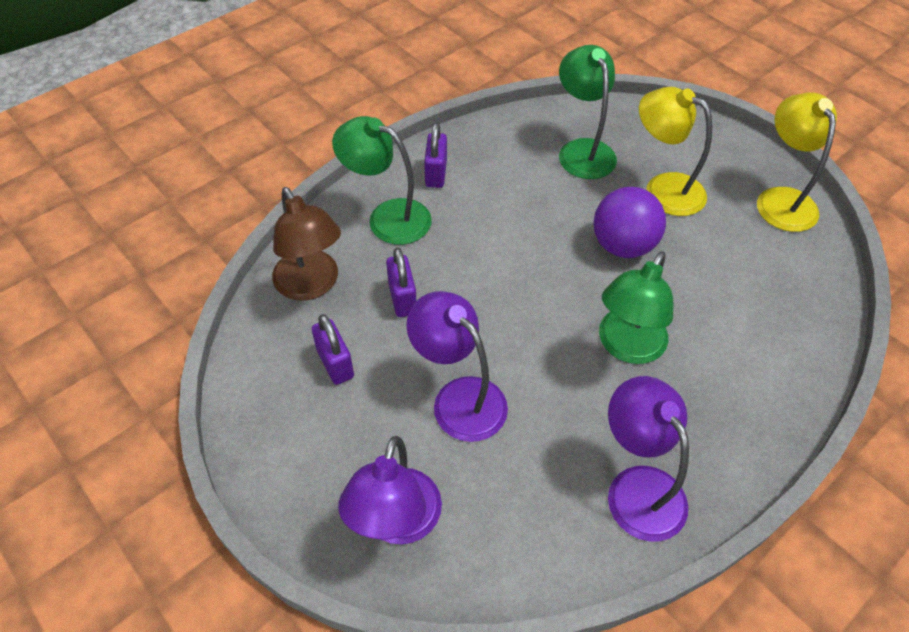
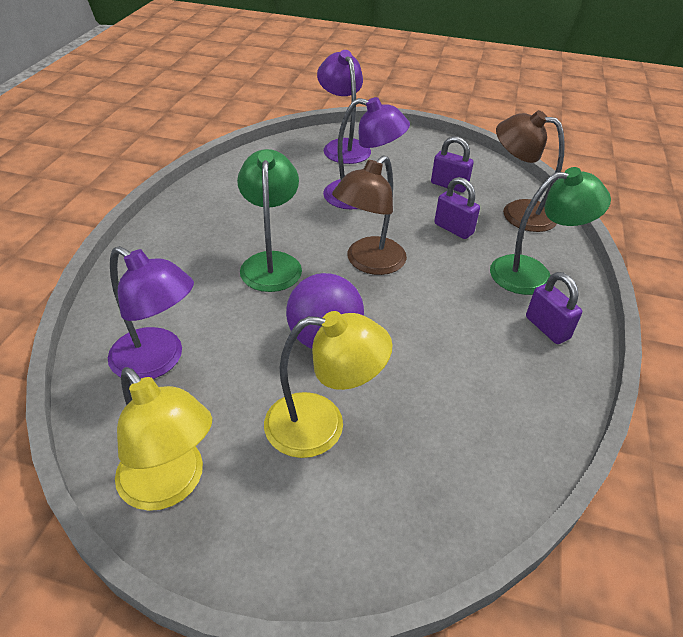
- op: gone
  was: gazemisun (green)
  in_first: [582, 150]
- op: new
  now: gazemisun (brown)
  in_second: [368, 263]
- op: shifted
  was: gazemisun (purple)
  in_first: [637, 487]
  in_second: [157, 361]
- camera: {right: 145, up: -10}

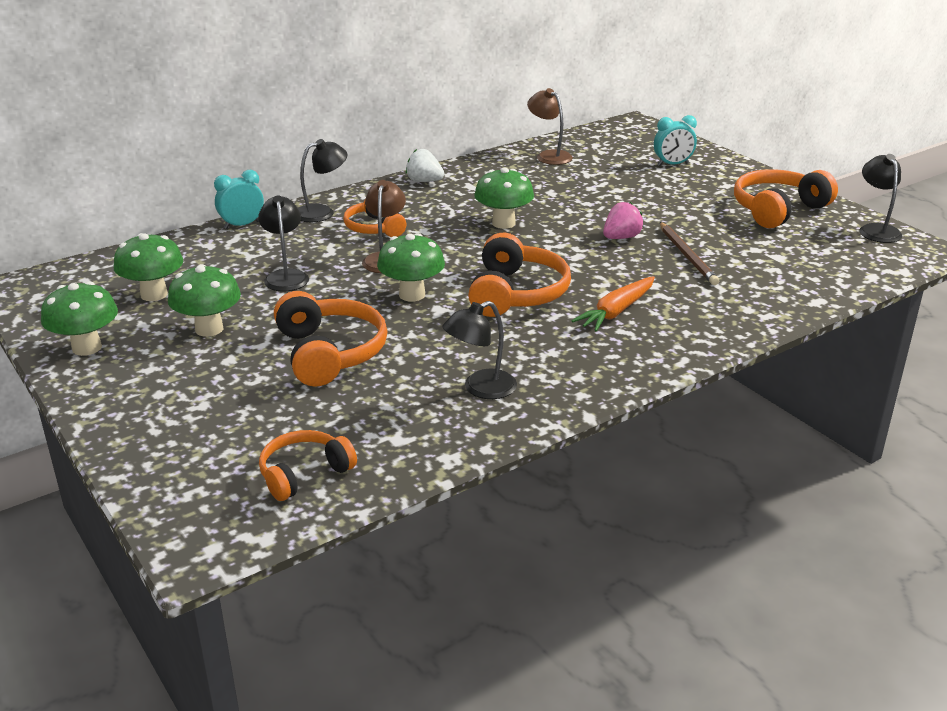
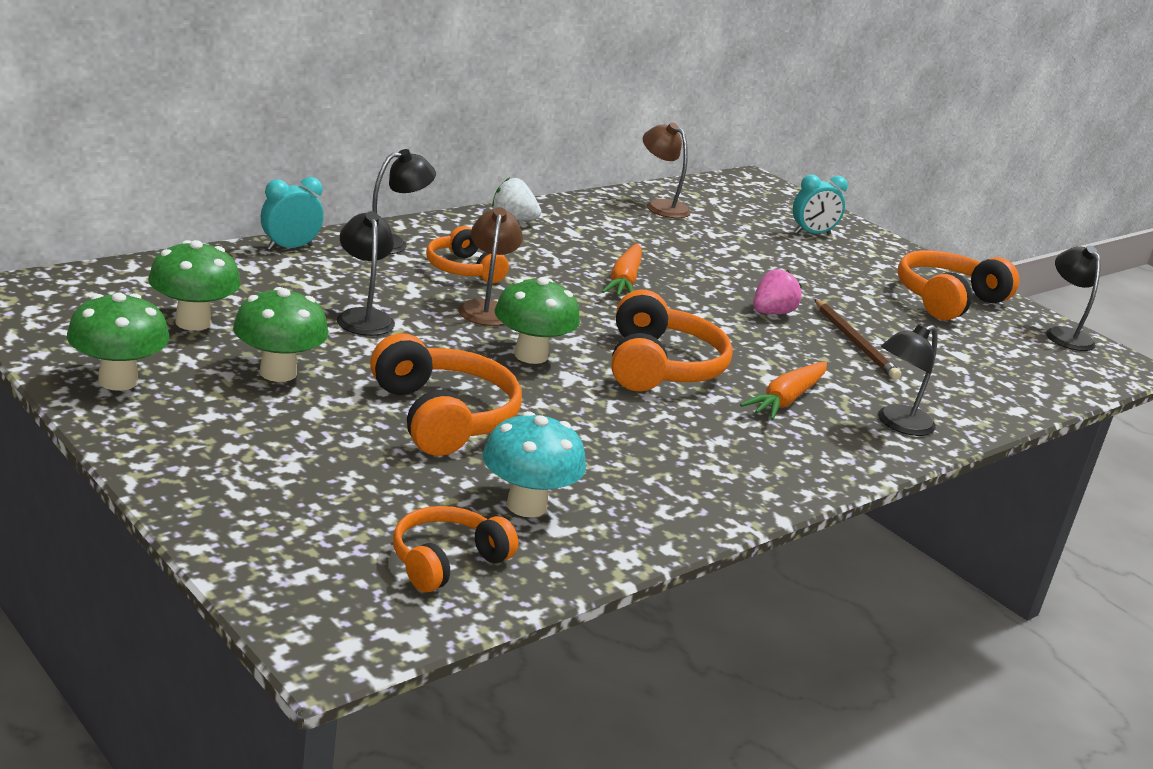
- op: new
  now: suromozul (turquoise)
  in_second: [526, 506]
- op: shifted
  was: gazemisun (black)
  in_first: [480, 388]
  in_second: [897, 424]
- op: swapped
  was: suromozul (green)
  now: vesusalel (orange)
  in_first: [503, 223]
  in_second: [624, 281]
- camera: {right: -10, up: -5}

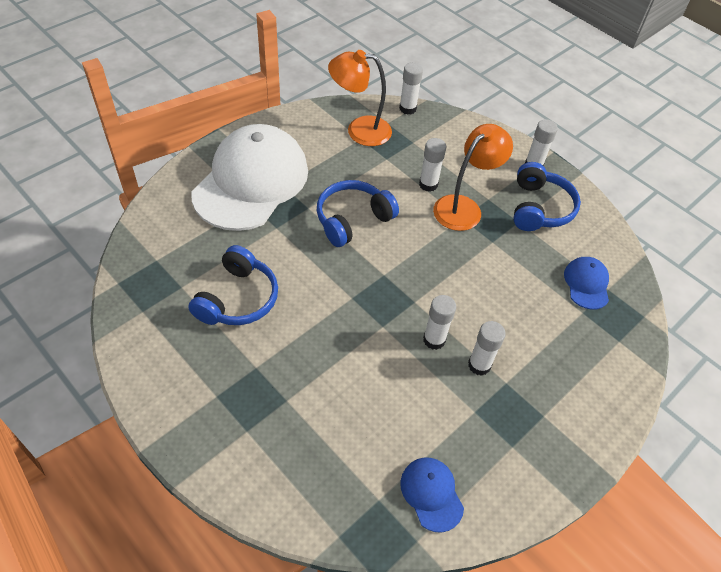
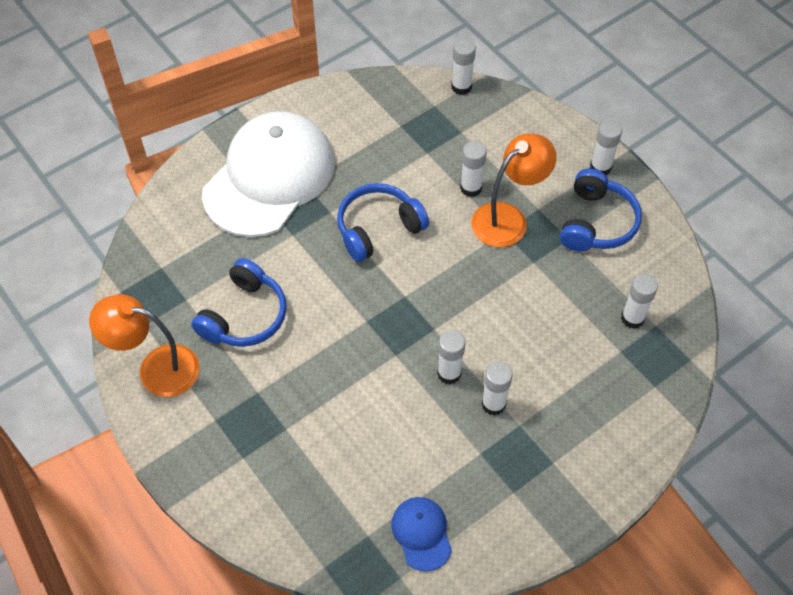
- op: shifted
  was: gazemisun (orange)
  in_first: [359, 130]
  in_second: [156, 368]
- op: swapped
  was: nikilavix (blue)
  now: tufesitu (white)
  in_first: [586, 284]
  in_second: [632, 318]
- camera: {right: 10, up: 5}

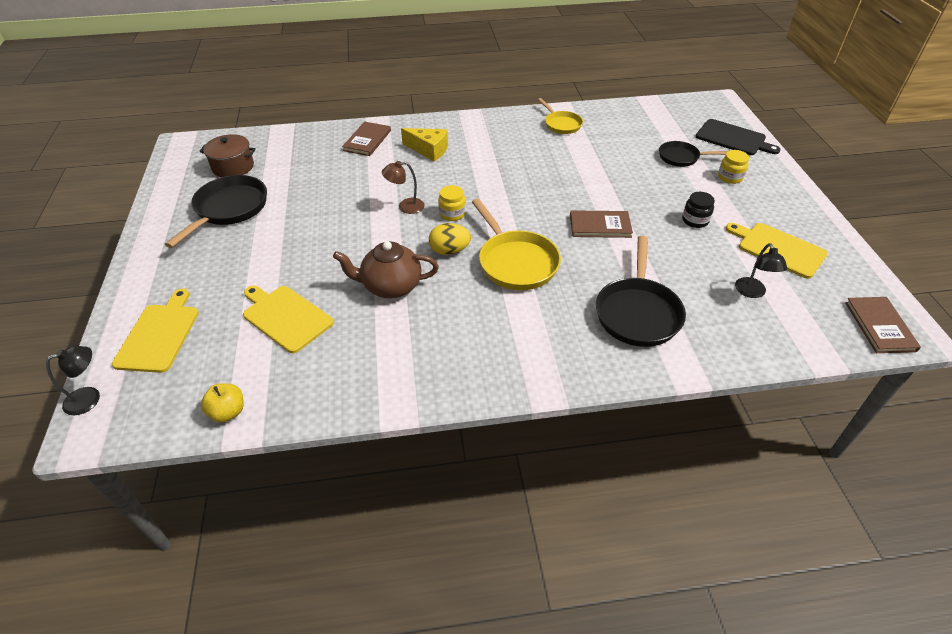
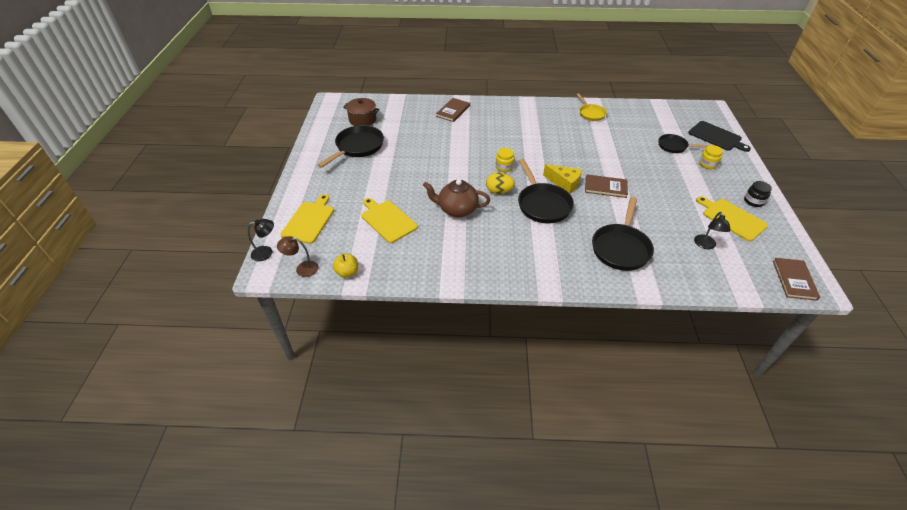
- op: shifted
  was: gazemisun (brown)
  in_first: [405, 206]
  in_second: [302, 269]
- op: shifted
  was: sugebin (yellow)
  in_first: [429, 150]
  in_second: [564, 183]
- op: shifted
  was: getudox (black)
  in_first: [695, 220]
  in_second: [753, 201]
- op: repainted
  was: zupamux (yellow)
  now: zupamux (black)
  in_first: [515, 262]
  in_second: [542, 204]
- camera: {right: 10, up: 0}

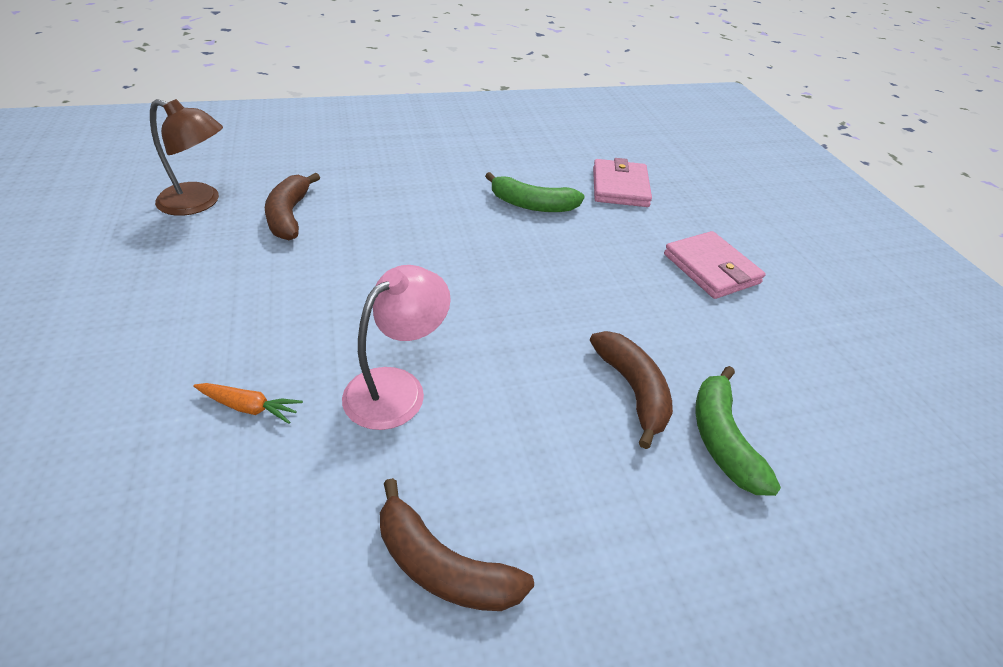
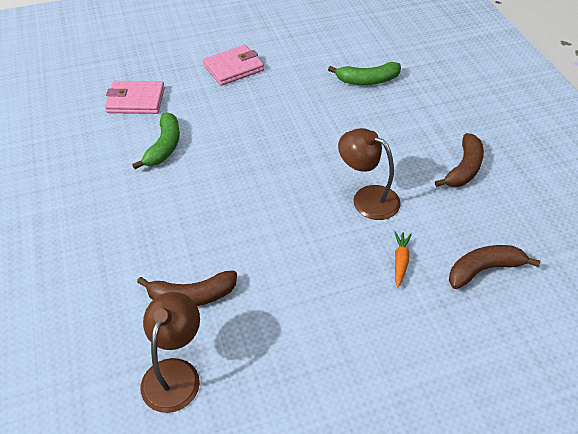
- op: shifted
  was: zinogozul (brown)
  in_first: [633, 390]
  in_second: [483, 269]
- op: repainted
  was: gazemisun (pink)
  now: gazemisun (brown)
  in_first: [397, 387]
  in_second: [367, 198]
- camera: {right: -90, up: 5}

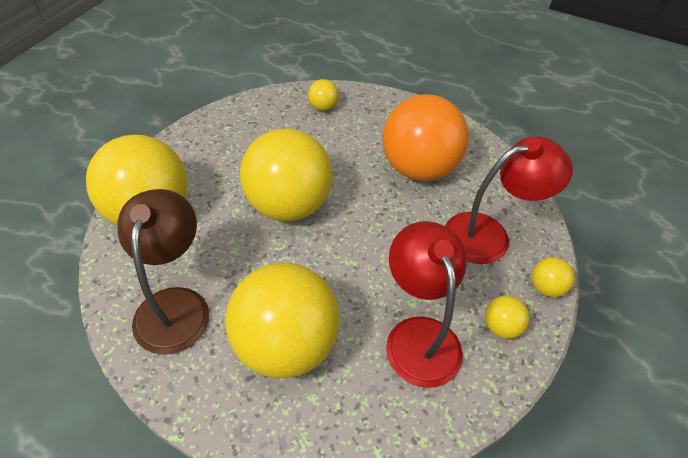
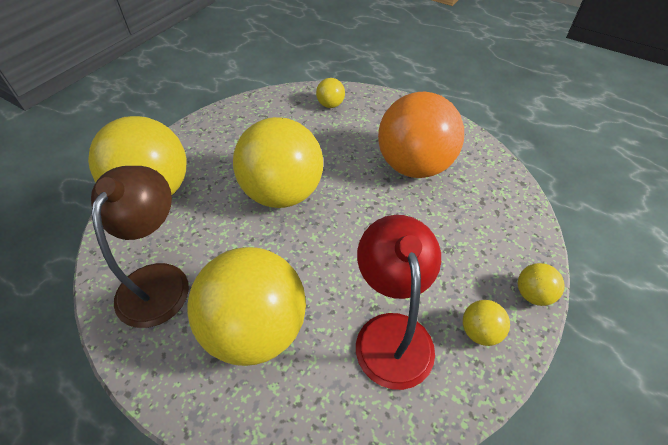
- op: gone
  was: gazemisun (red)
  in_first: [489, 235]
- camera: {right: 10, up: 0}

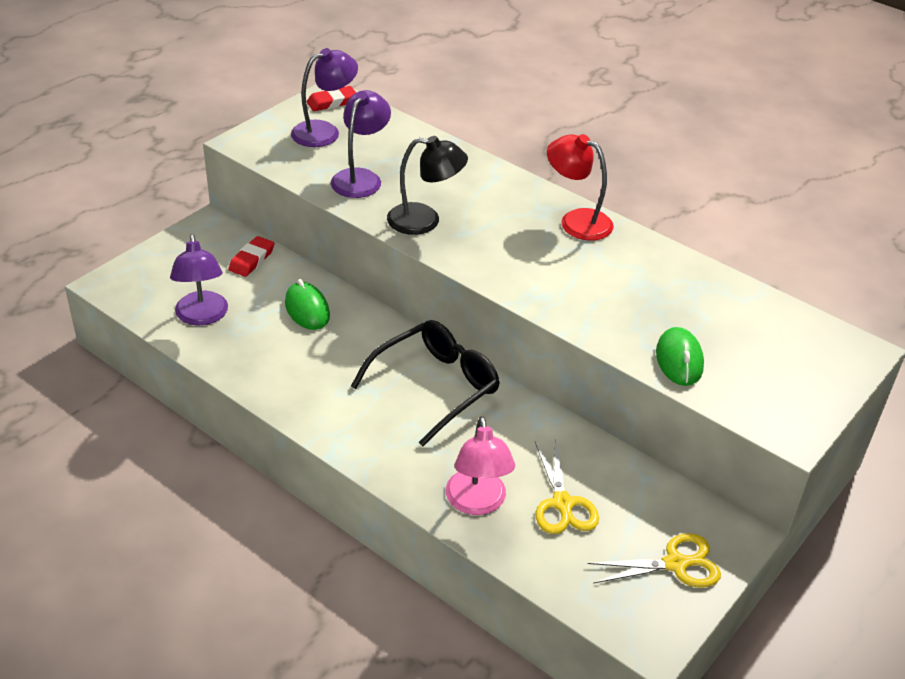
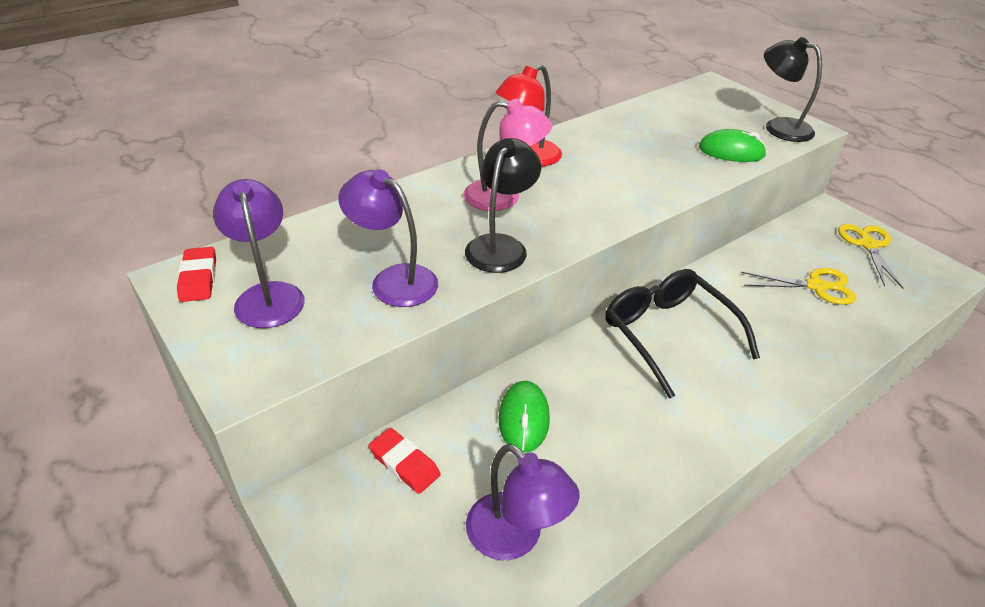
- op: new
  now: gazemisun (black)
  in_second: [779, 127]
- op: shifted
  was: gazemisun (pink)
  in_first: [477, 503]
  in_second: [504, 197]
- op: rotated
  was: gazemisun (purple)
  in_first: [202, 316]
  in_second: [515, 538]
  clockwise: 45
- op: rotated
  was: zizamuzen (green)
  in_first: [307, 309]
  in_second: [524, 419]
  clockwise: -75
- camera: {right: -75, up: 0}

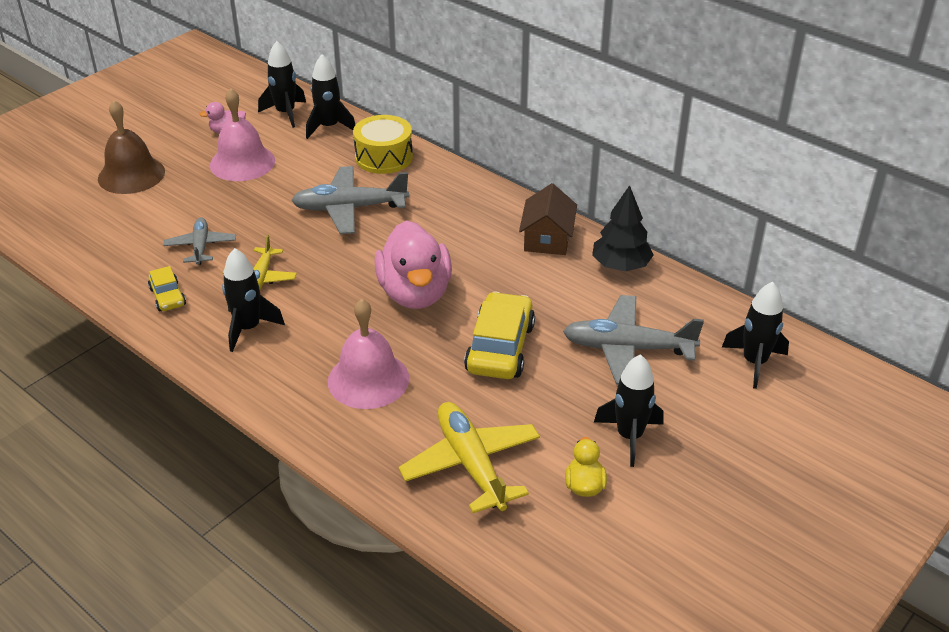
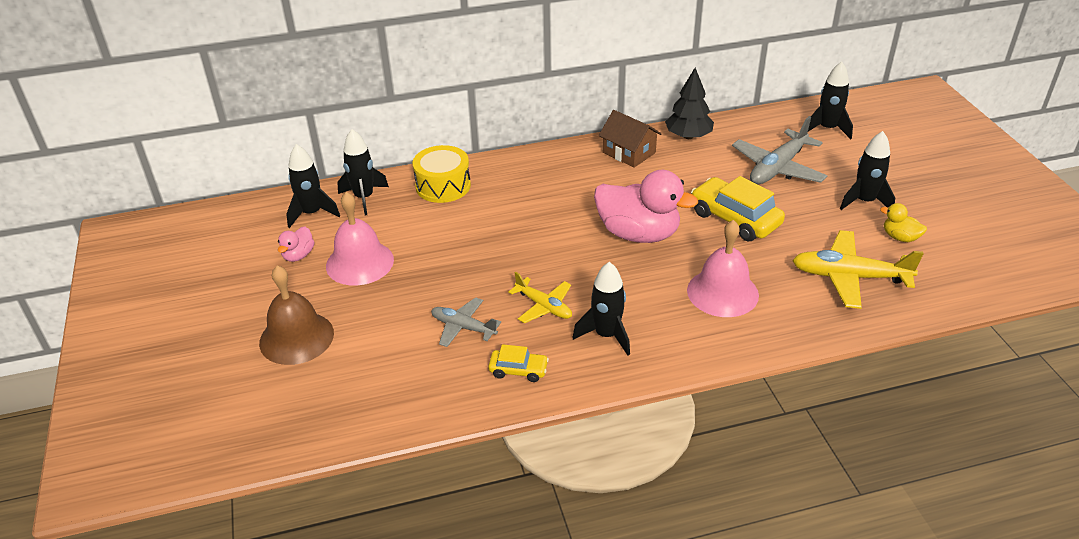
- op: gone
  was: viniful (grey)
  in_first: [349, 208]
- camera: {right: -55, up: 0}

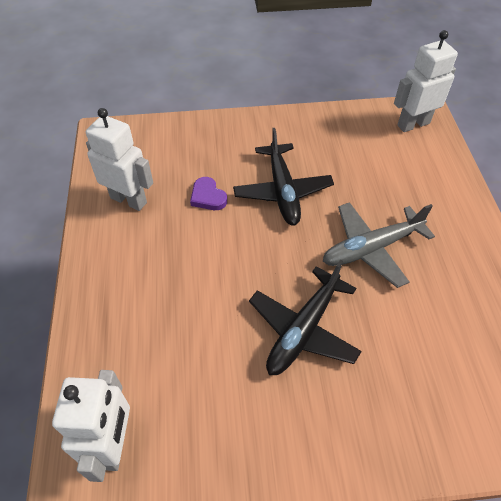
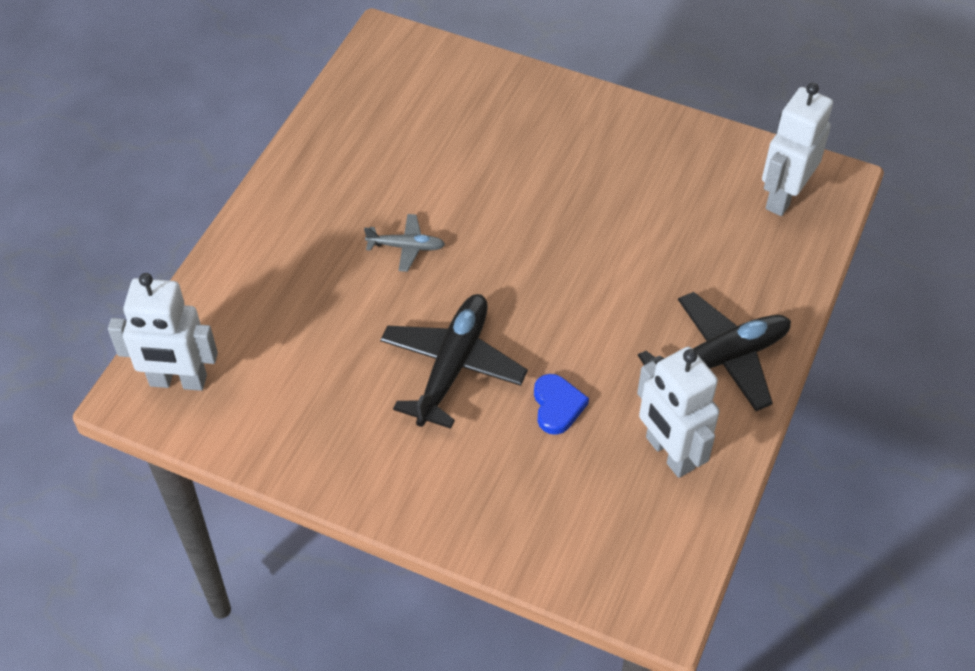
- op: shifted
  was: viniful (black)
  in_first: [303, 329]
  in_second: [718, 360]
- op: repainted
  was: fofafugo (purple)
  now: fofafugo (blue)
  in_first: [208, 197]
  in_second: [557, 406]
- op: scaled
  was: viniful (grey)
  in_first: [371, 248]
  in_second: [406, 247]
  ratio: 0.51
- camera: {right: -150, up: 0}

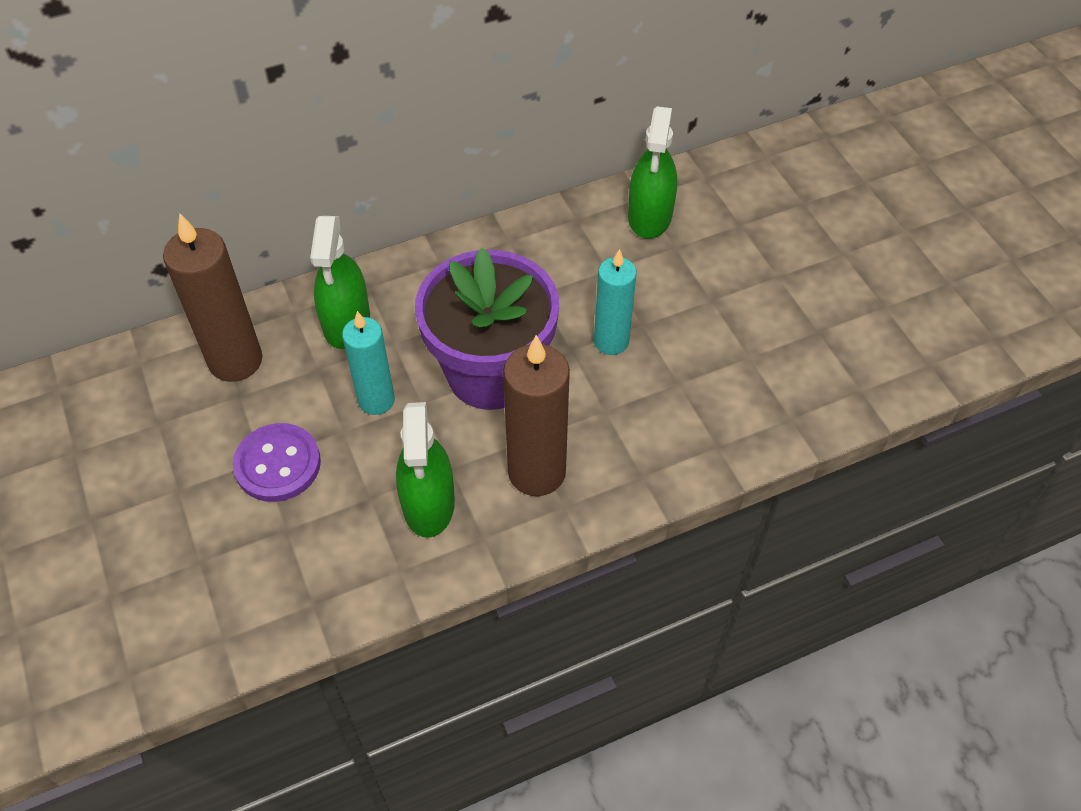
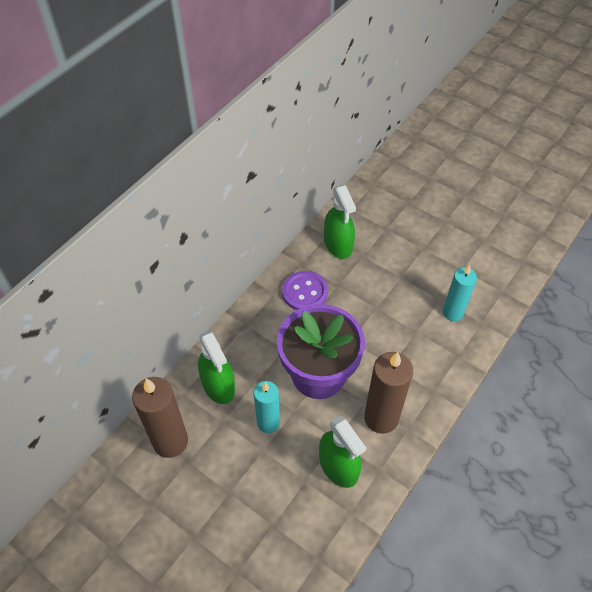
- op: shifted
  was: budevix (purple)
  in_first: [278, 464]
  in_second: [305, 292]
- op: shifted
  was: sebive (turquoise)
  in_first: [611, 341]
  in_second: [452, 313]
- camera: {right: -30, up: 0}

